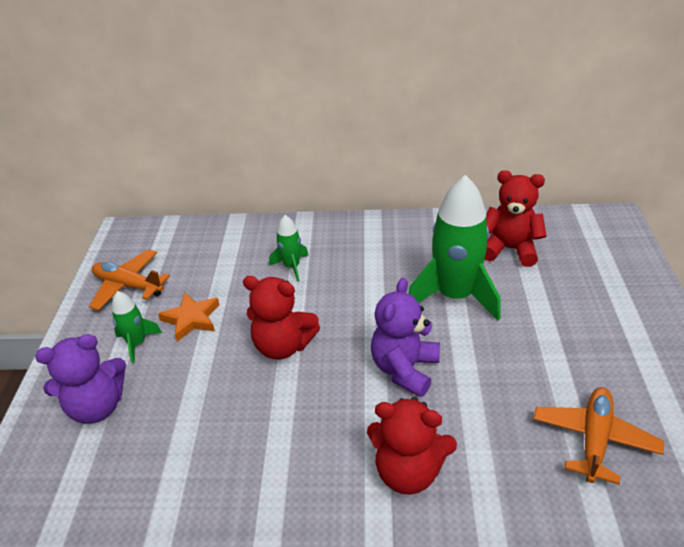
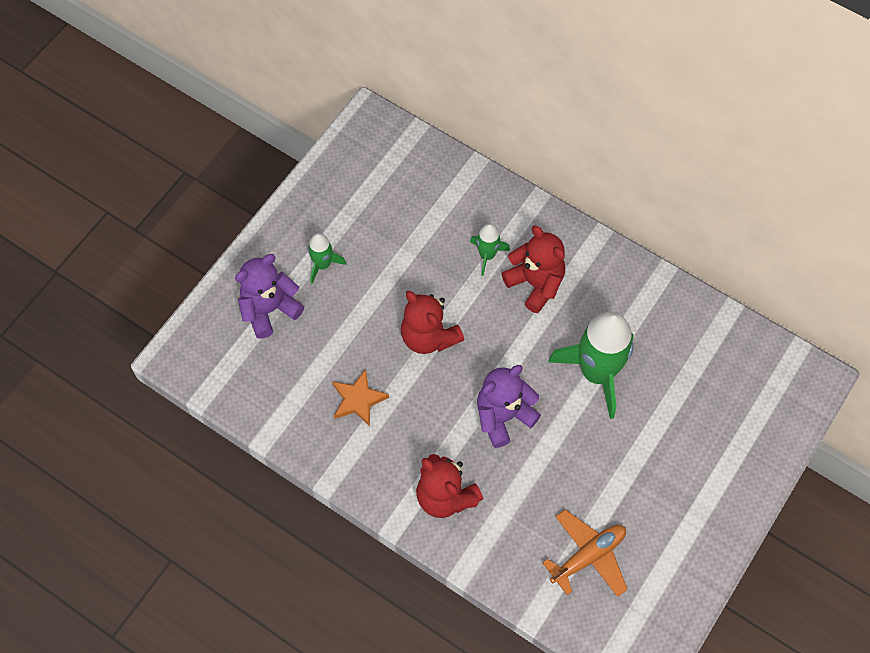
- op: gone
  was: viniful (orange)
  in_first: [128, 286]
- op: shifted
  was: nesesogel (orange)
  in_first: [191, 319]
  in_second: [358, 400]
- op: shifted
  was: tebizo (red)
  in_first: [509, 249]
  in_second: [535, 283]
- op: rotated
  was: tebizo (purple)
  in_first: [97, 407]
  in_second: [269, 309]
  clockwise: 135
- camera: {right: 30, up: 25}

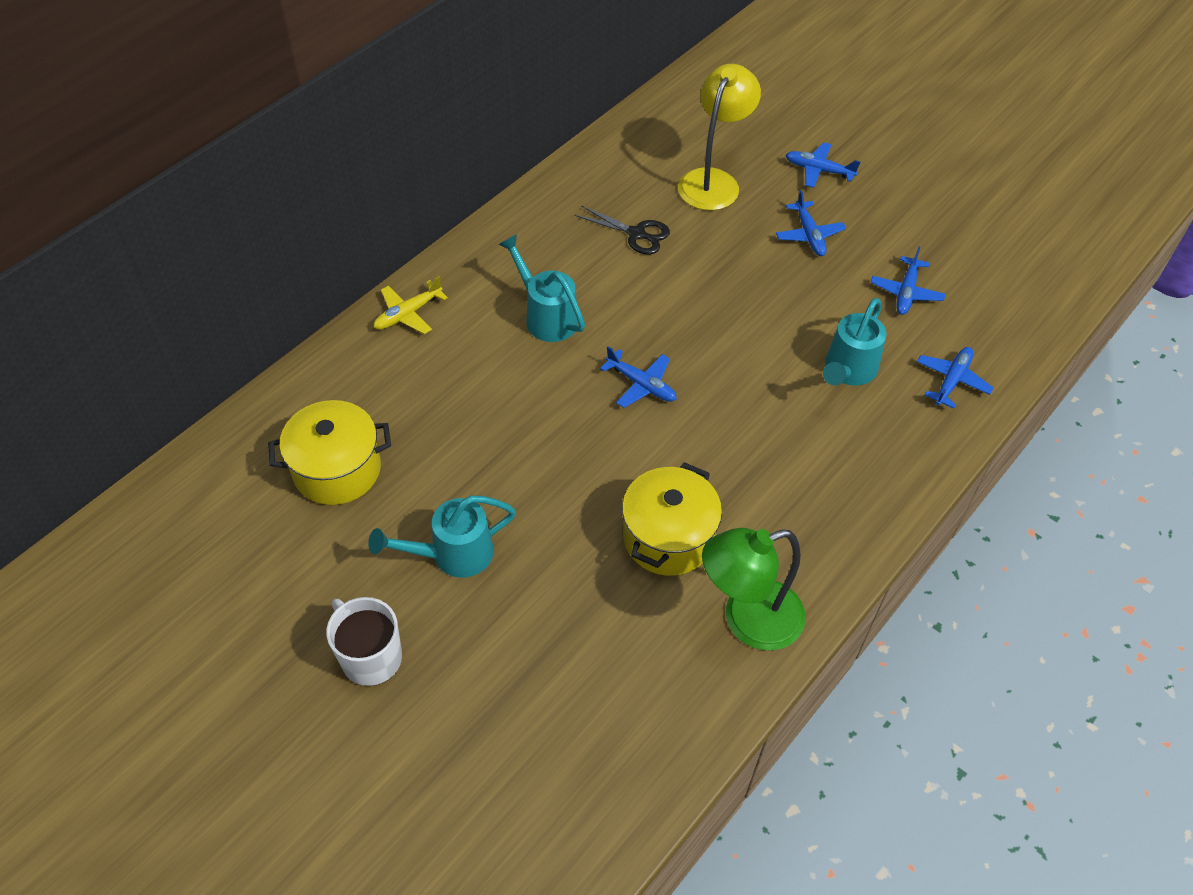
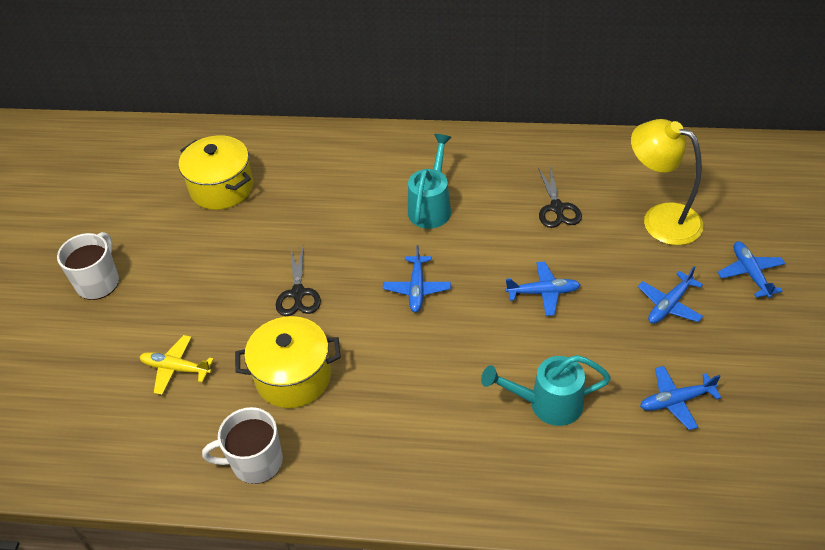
- op: gone
  was: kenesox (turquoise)
  in_first: [453, 554]
- op: new
  now: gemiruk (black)
  in_second: [298, 294]
- op: shifted
  was: viniful (yellow)
  in_first: [408, 314]
  in_second: [176, 368]
- op: shifted
  was: viniful (blue)
  in_first: [952, 380]
  in_second: [543, 292]
- op: swapped
  was: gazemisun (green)
  now: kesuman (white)
  in_first: [748, 620]
  in_second: [255, 462]
- op: rotated
  was: gazemisun (yellow)
  in_first: [713, 181]
  in_second: [660, 219]
  clockwise: -135
- camera: {right: 60, up: -5}

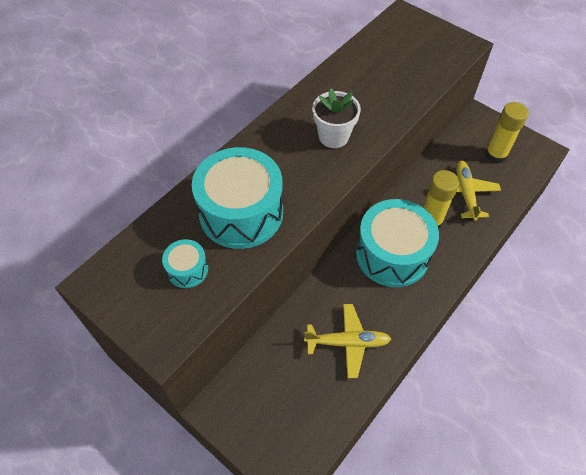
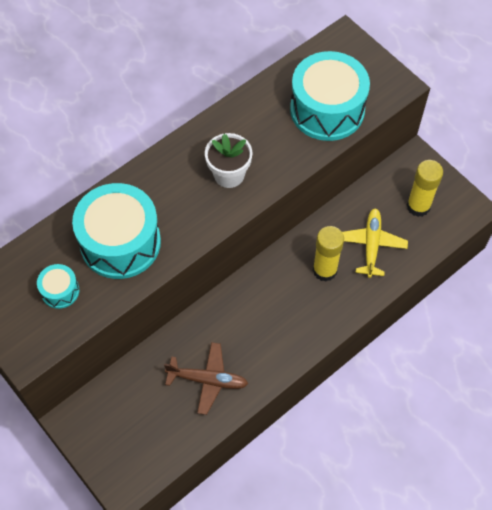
- op: shifted
  was: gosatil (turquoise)
  in_first: [392, 254]
  in_second: [327, 109]
- op: repainted
  was: viniful (yellow)
  now: viniful (brown)
  in_first: [347, 342]
  in_second: [207, 380]
- camera: {right: 10, up: 5}

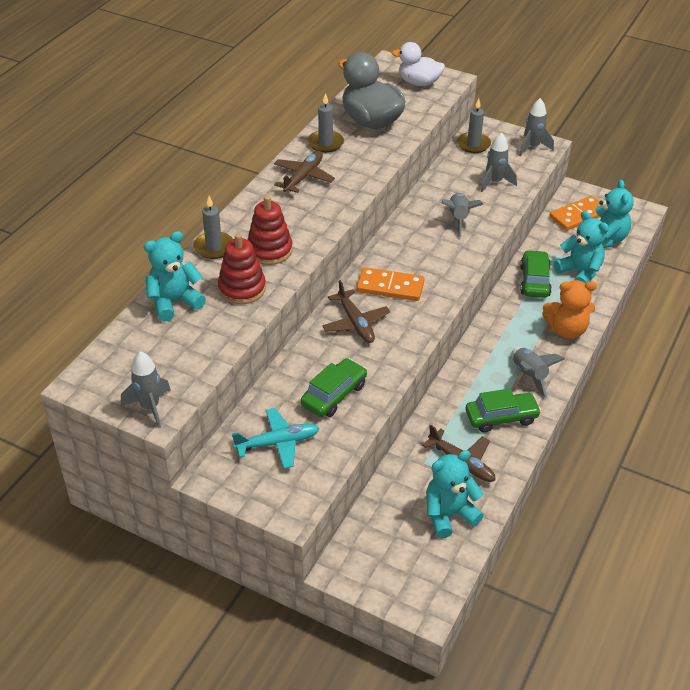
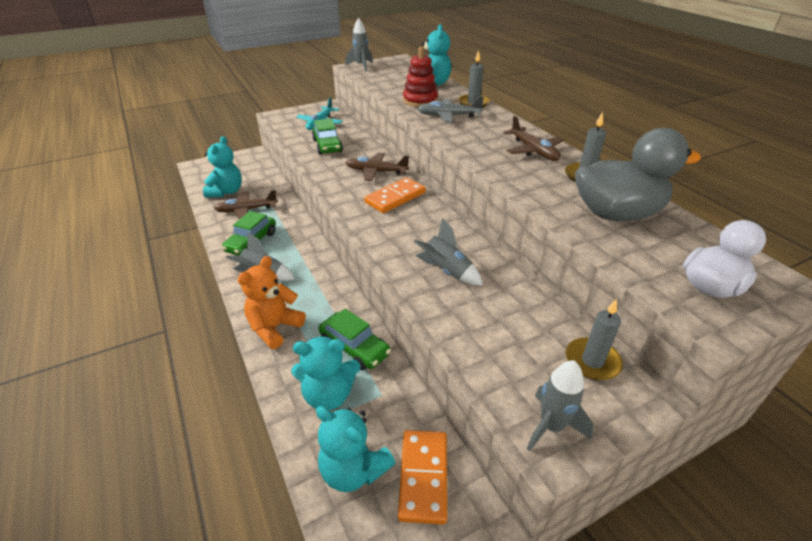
- op: gone
  was: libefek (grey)
  in_first: [494, 182]
- op: swapped
  was: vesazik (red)
  now: viniful (grey)
  in_first: [269, 250]
  in_second: [449, 116]
- camera: {right: 125, up: -5}

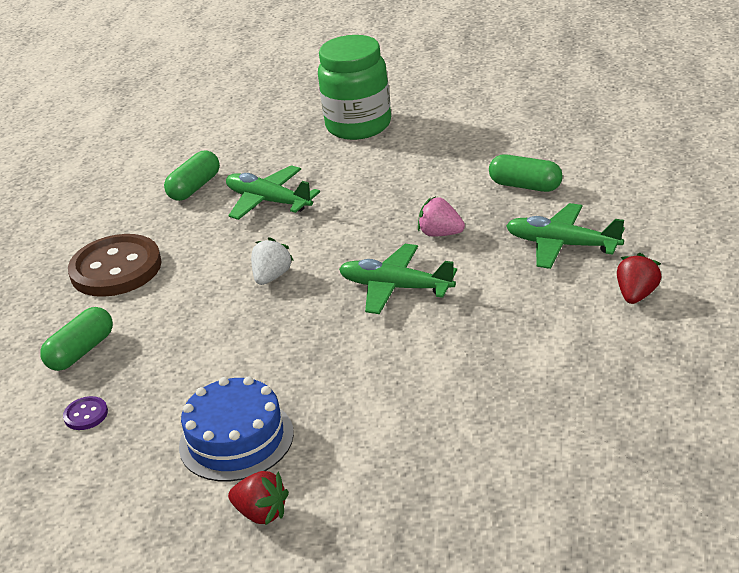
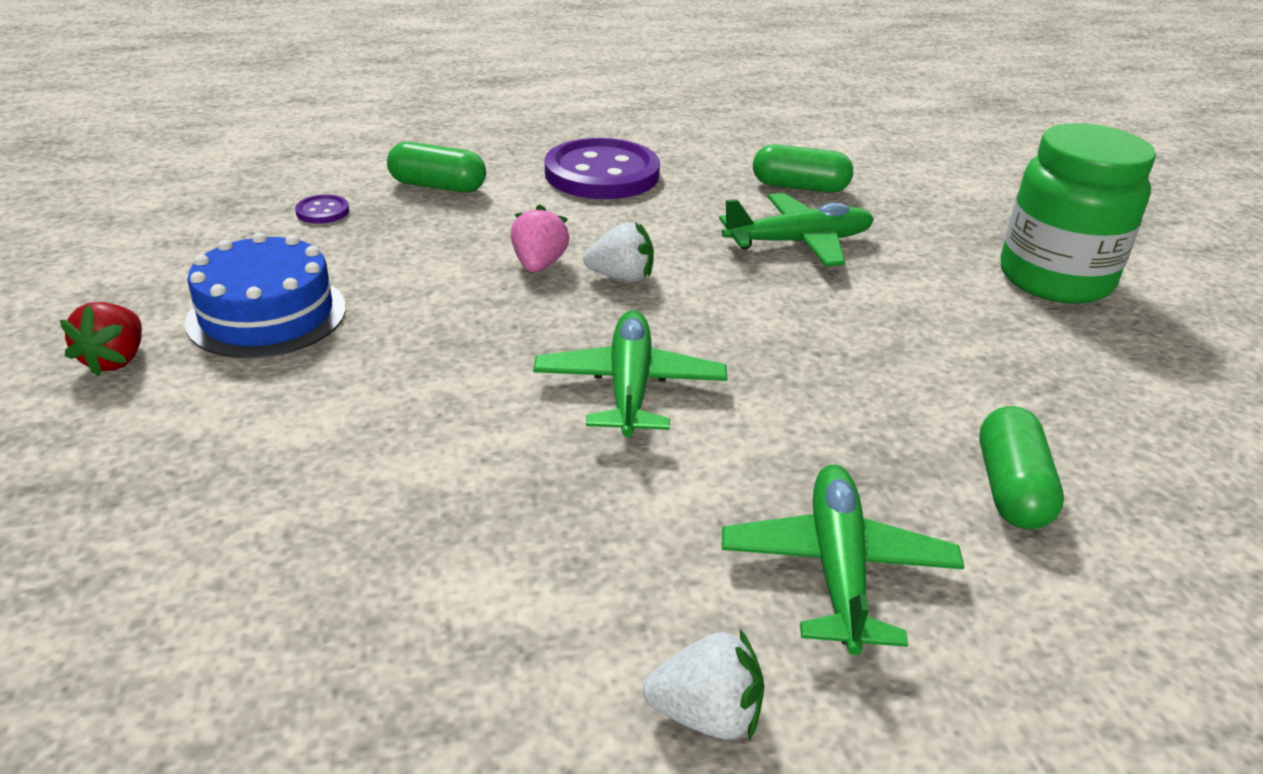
- op: shifted
  was: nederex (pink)
  in_first: [440, 234]
  in_second: [539, 265]
- op: repainted
  was: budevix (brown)
  now: budevix (purple)
  in_first: [116, 269]
  in_second: [602, 174]
- op: repainted
  was: nederex (red)
  now: nederex (white)
  in_first: [637, 295]
  in_second: [706, 715]
- op: rotated
  was: viniful (green)
  in_first: [268, 201]
  in_second: [799, 242]
  clockwise: 60
- camera: {right: 65, up: 0}

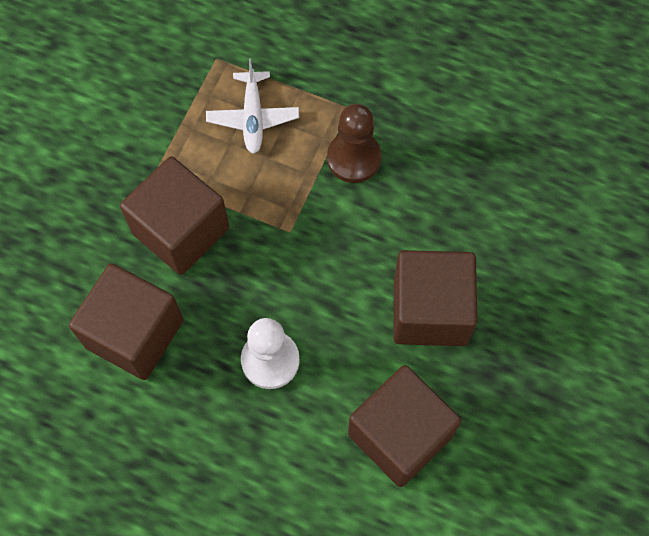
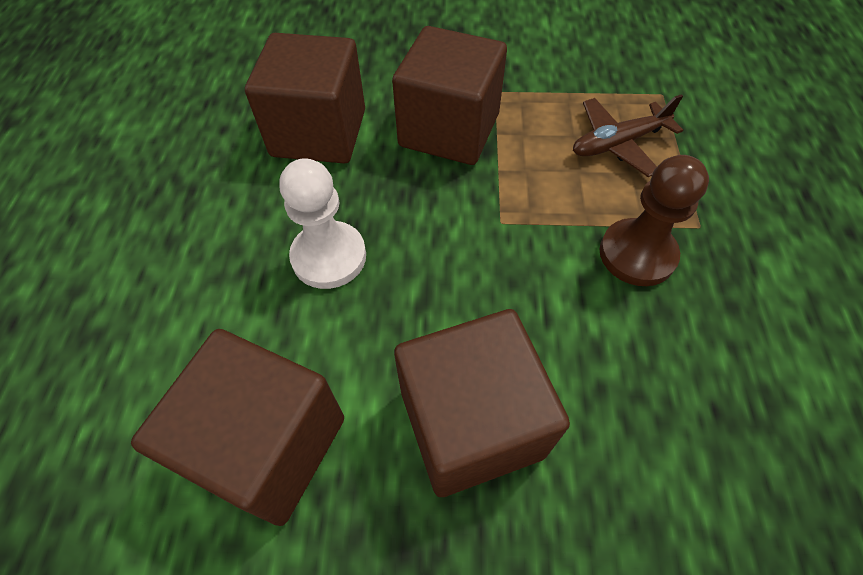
- op: repainted
  was: viniful (white)
  now: viniful (brown)
  in_first: [253, 117]
  in_second: [618, 143]
- camera: {right: 70, up: -10}

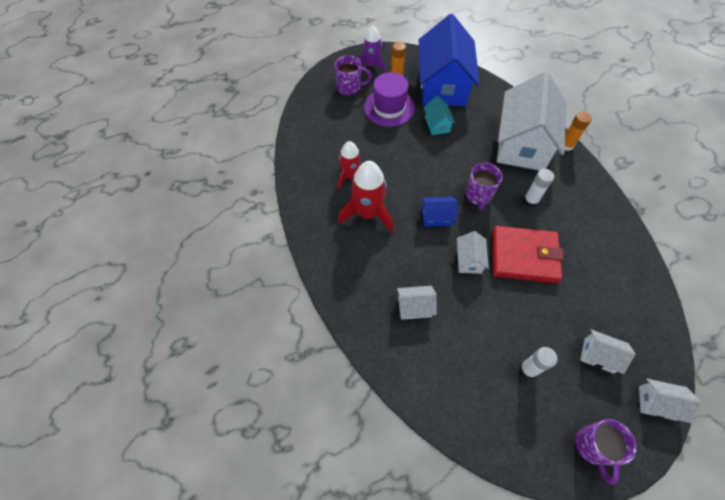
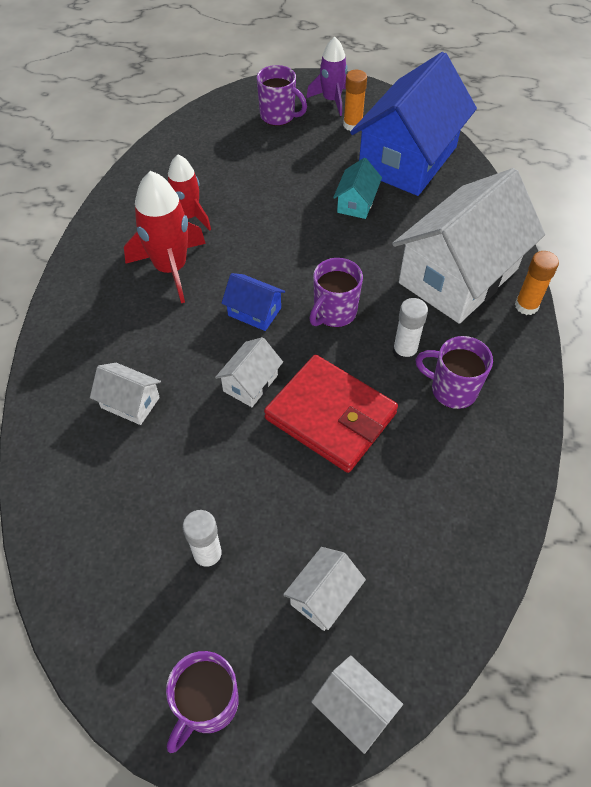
- op: gone
  was: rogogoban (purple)
  in_first: [389, 108]
- op: new
  now: kesuman (purple)
  in_second: [452, 390]
- op: rotated
  was: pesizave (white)
  in_first: [598, 355]
  in_second: [323, 596]
  clockwise: 75
- camera: {right: 30, up: -5}

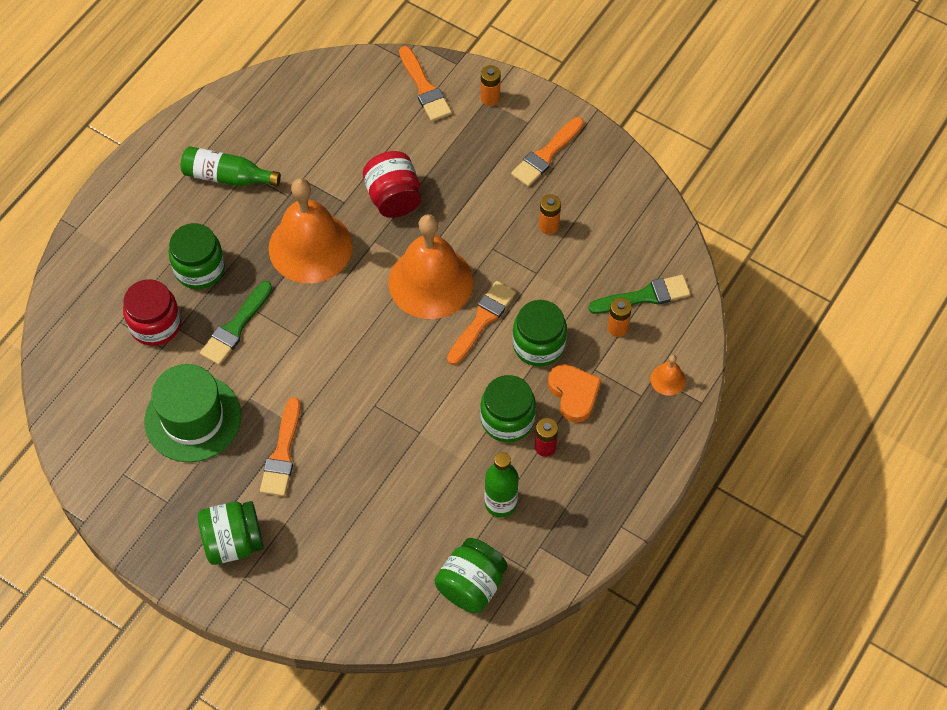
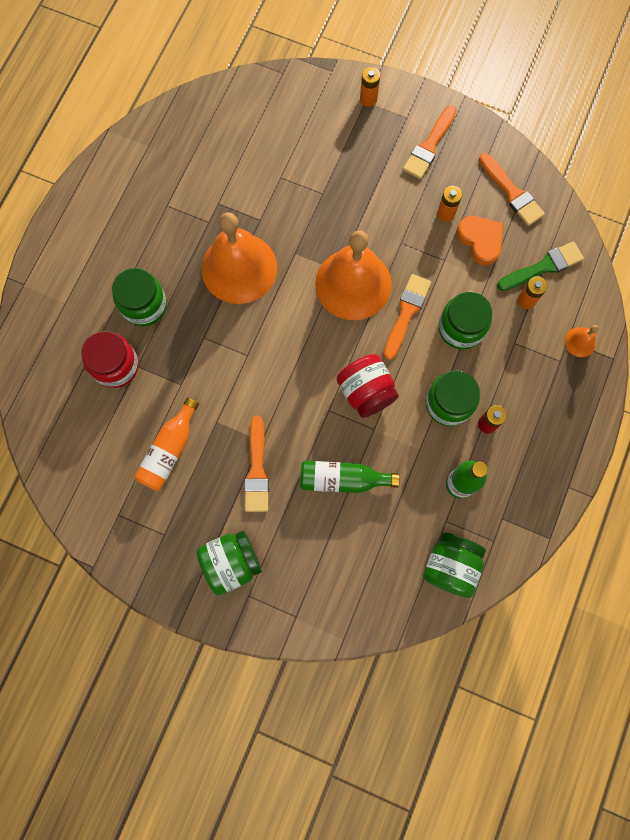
- op: gone
  was: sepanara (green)
  in_first: [235, 327]
- op: shifted
  was: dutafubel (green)
  in_first: [227, 177]
  in_second: [342, 479]
- op: shifted
  was: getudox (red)
  in_first: [393, 198]
  in_second: [366, 392]
- op: shifted
  was: sepanara (orange)
  in_first: [424, 88]
  in_second: [511, 192]
- op: shifted
  was: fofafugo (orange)
  in_first: [574, 394]
  in_second: [480, 240]
- op: swapped
  was: rogogoban (green)
  now: dutafubel (orange)
  in_first: [193, 418]
  in_second: [169, 450]
- camera: {right: -10, up: 15}

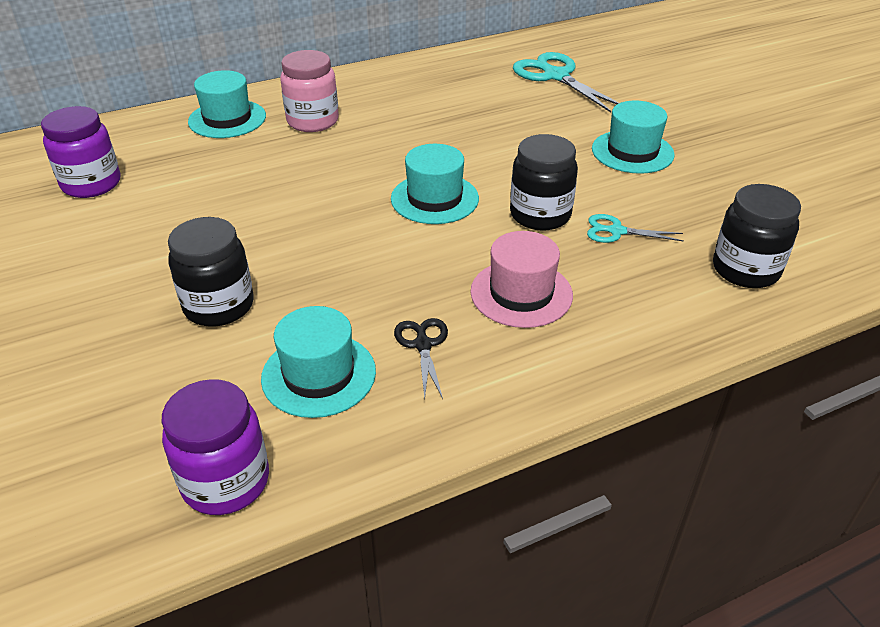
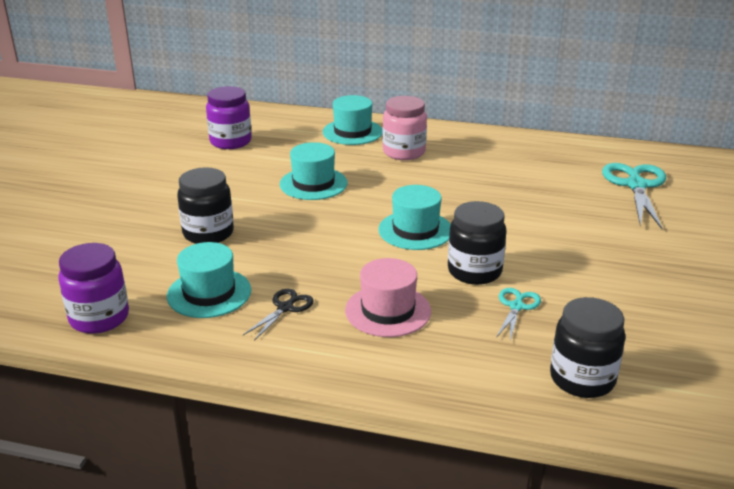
- op: shifted
  was: rogogoban (turquoise)
  in_first: [632, 152]
  in_second: [313, 184]
- op: rotated
  was: gemiruk (turquoise)
  in_first: [616, 231]
  in_second: [516, 307]
  clockwise: 60
- camera: {right: 40, up: -10}

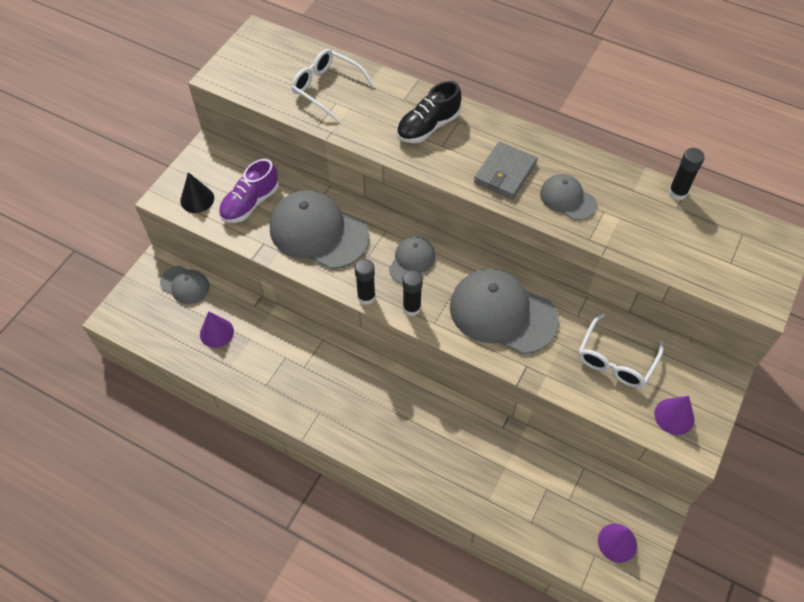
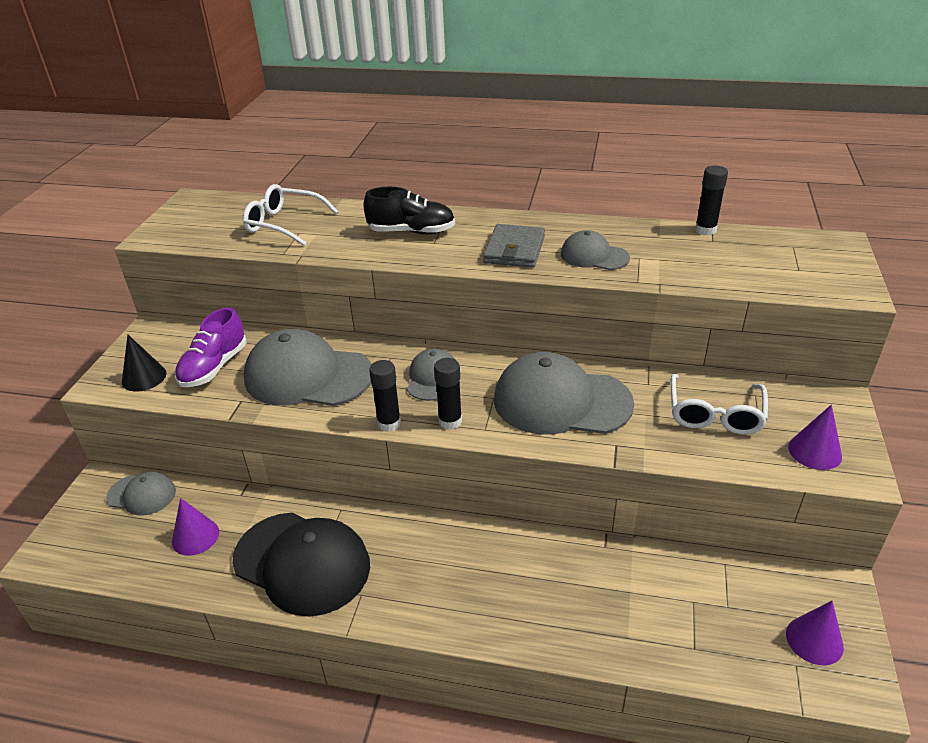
- op: new
  now: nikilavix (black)
  in_second: [302, 563]
- op: rotated
  was: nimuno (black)
  in_first: [428, 127]
  in_second: [411, 232]
  clockwise: -120
- camera: {right: -15, up: -20}

